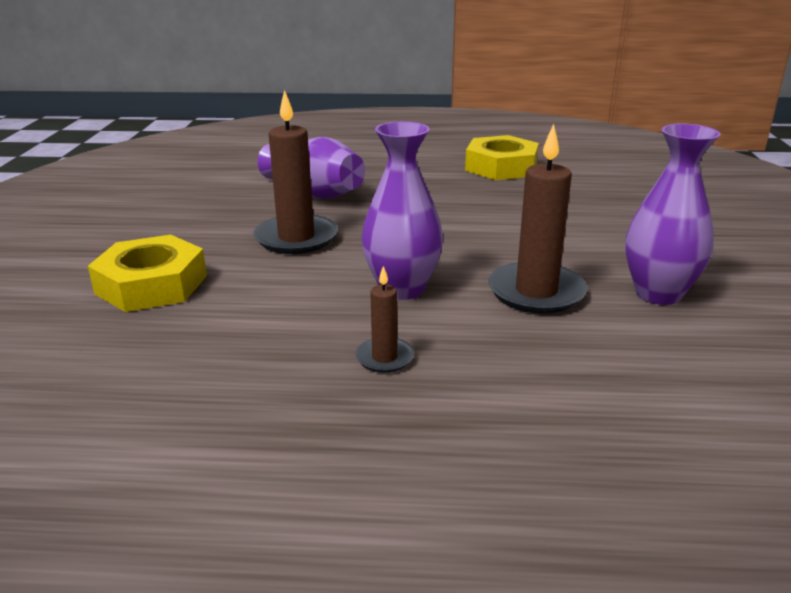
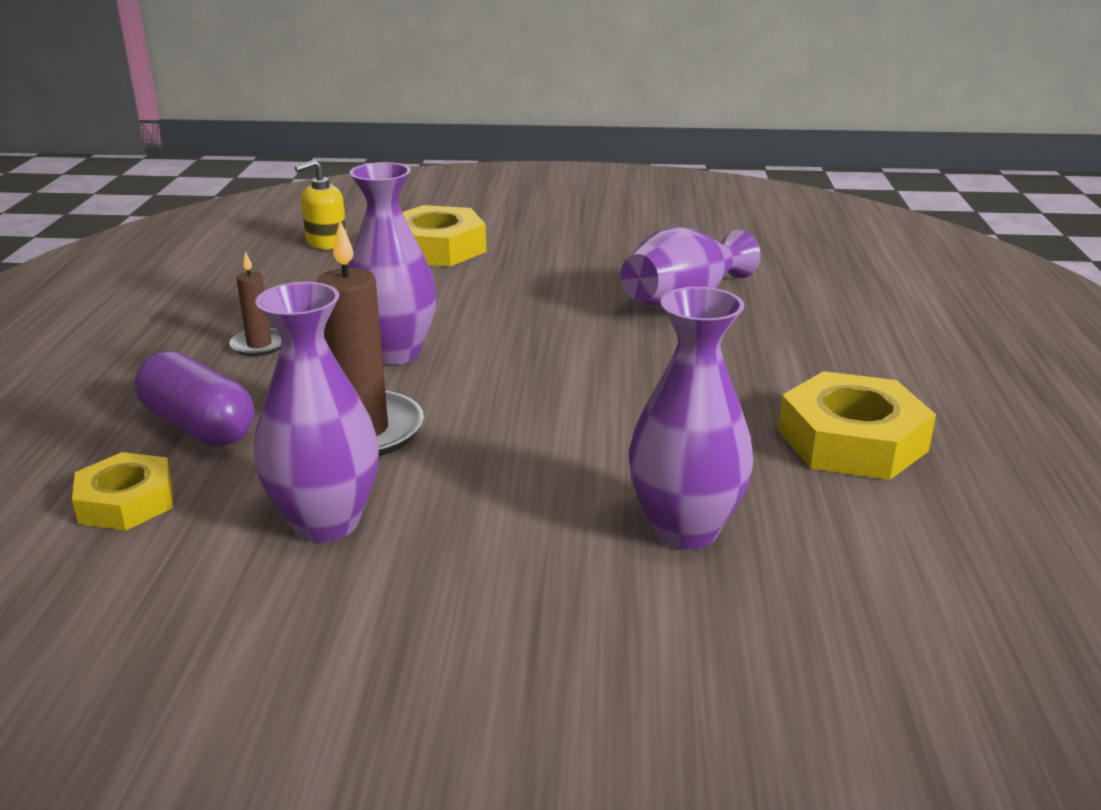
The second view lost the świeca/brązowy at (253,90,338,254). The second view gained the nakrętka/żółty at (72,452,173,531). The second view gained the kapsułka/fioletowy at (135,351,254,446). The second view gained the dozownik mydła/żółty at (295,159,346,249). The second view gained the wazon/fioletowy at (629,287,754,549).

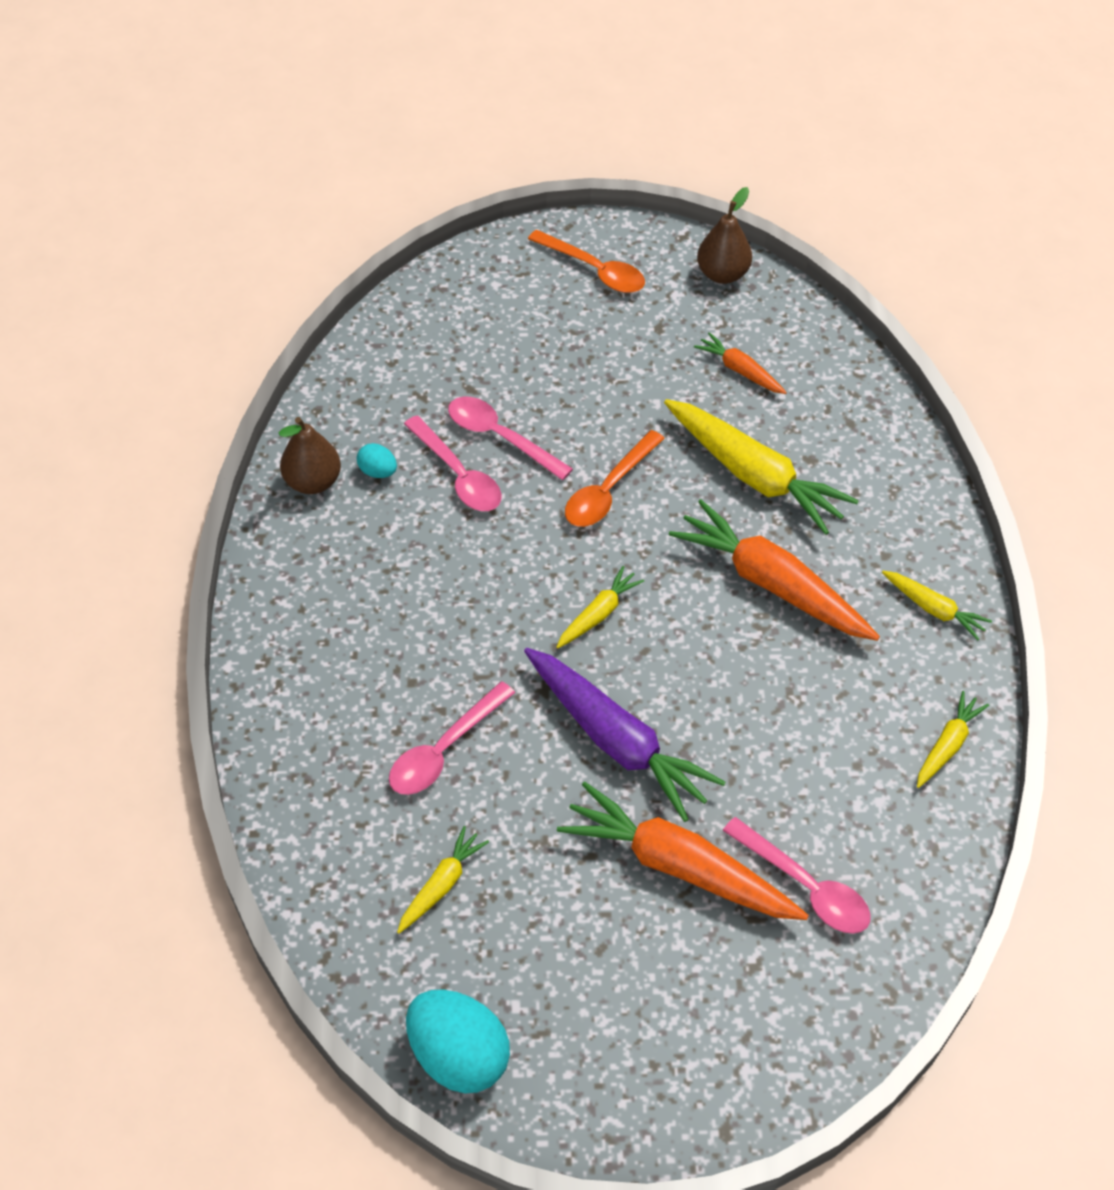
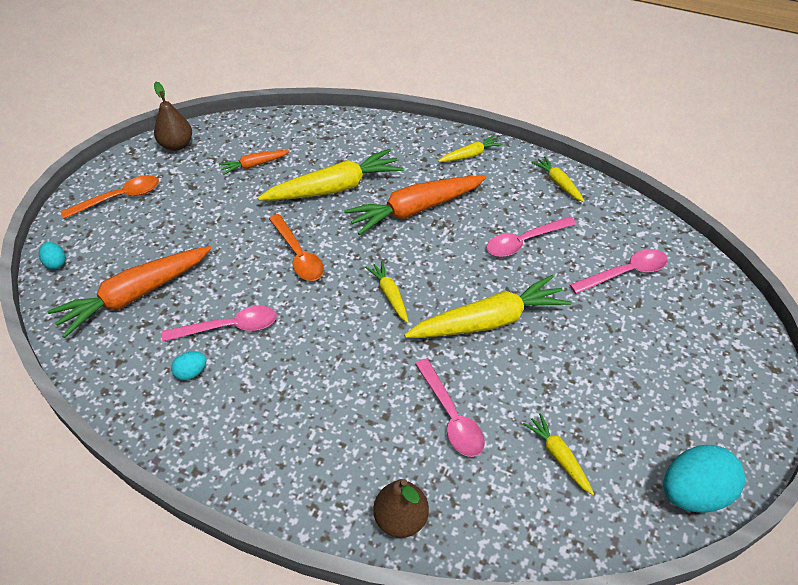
The second view gained the jajko/turkusowy at (39,242,66,269). The gruszka/brązowy ended up elsewhere, having gone from (279,417,341,494) to (373,479,429,538). The łyżka/różowy ended up elsewhere, having gone from (448,397,573,480) to (486,216,576,257). The marchewka/pomarańczowy ended up elsewhere, having gone from (557,781,809,920) to (48,246,211,338). What was the marchewka/fioletowy at (524,648,726,822) turned into the marchewka/żółty at (404,275,571,338).

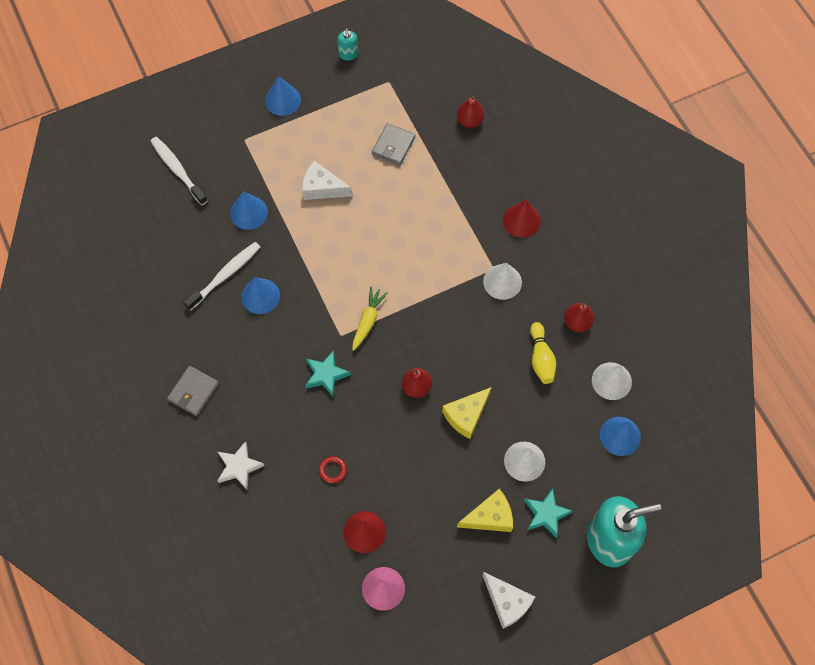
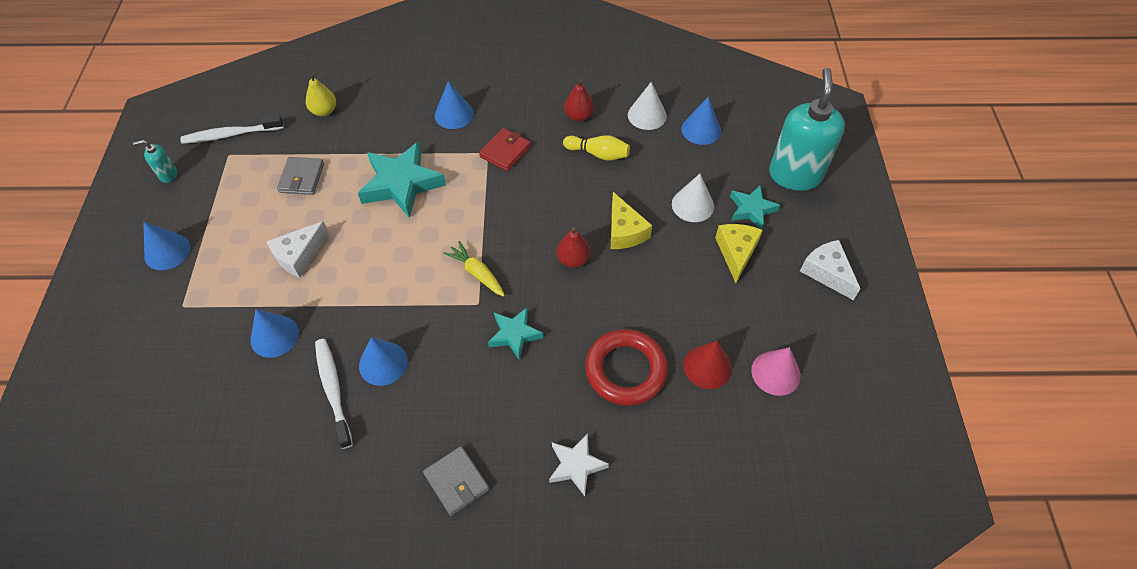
The second view gained the gwiazda/turkusowy at (358,142,446,218). The szczoteczka do zębów/biały ended up elsewhere, having gone from (151,137,208,205) to (180,115,284,144). Where the stożek/biały stood at (483,263,522,300), the portfel/czerwony came to stand at (479,128,531,171). What was the gruszka/czerwony at (457,95,484,128) turned into the gruszka/żółty at (306,73,336,116). What was the stożek/czerwony at (503,200,541,238) turned into the stożek/niebieski at (435,81,474,129). The dozownik mydła/turkusowy at (337,28,358,60) ended up facing another way, 150 degrees clockwise from before. The portfel/szary at (372,123,415,166) ended up facing another way, 45 degrees clockwise from before. The ser/biały at (483,572,535,629) ended up facing another way, 105 degrees counterclockwise from before. The size of the pierścień/czerwony at (319,456,347,483) changed by a factor of 2.49.

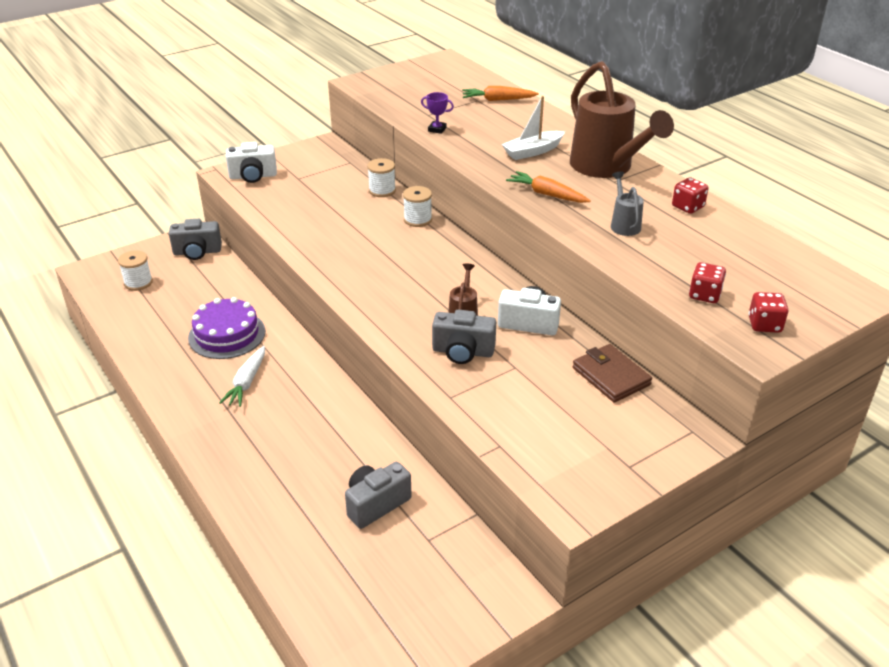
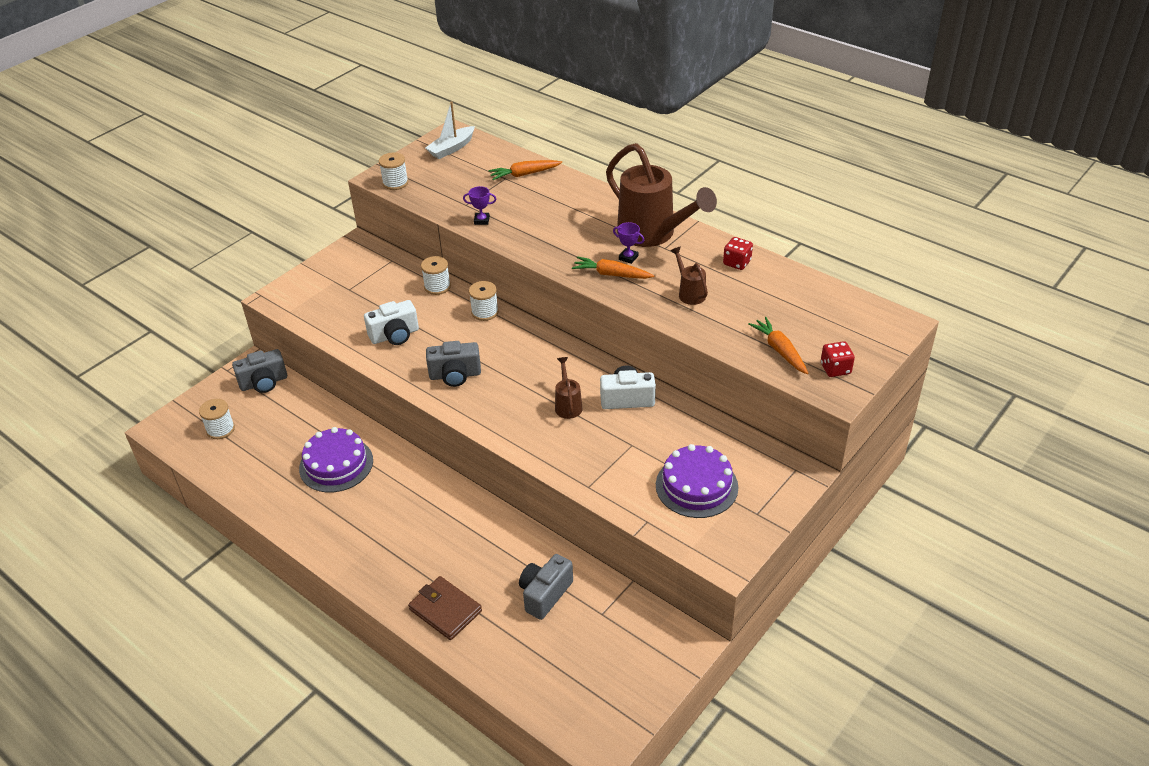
The second view lost the marchewka/biały at (219,346,265,407). The second view gained the szpulka/biały at (379,152,408,190). The second view gained the puchar/fioletowy at (613,222,644,264). The second view gained the tort/fioletowy at (656,444,738,518). The aparat fotograficzny/biały ended up elsewhere, having gone from (226,142,277,183) to (364,300,419,345). The aparat fotograficzny/szary ended up elsewhere, having gone from (432,310,496,364) to (426,341,481,387). The łódka/biały ended up elsewhere, having gone from (501,96,565,160) to (425,102,475,159). The portfel/brązowy ended up elsewhere, having gone from (573,344,652,403) to (408,576,482,640). Where the kostka do gry/czerwony stood at (689,262,726,303), the marchewka/pomarańczowy came to stand at (748,317,808,374). What was the konewka/szary at (611,172,644,236) turned into the konewka/brązowy at (670,247,708,305).

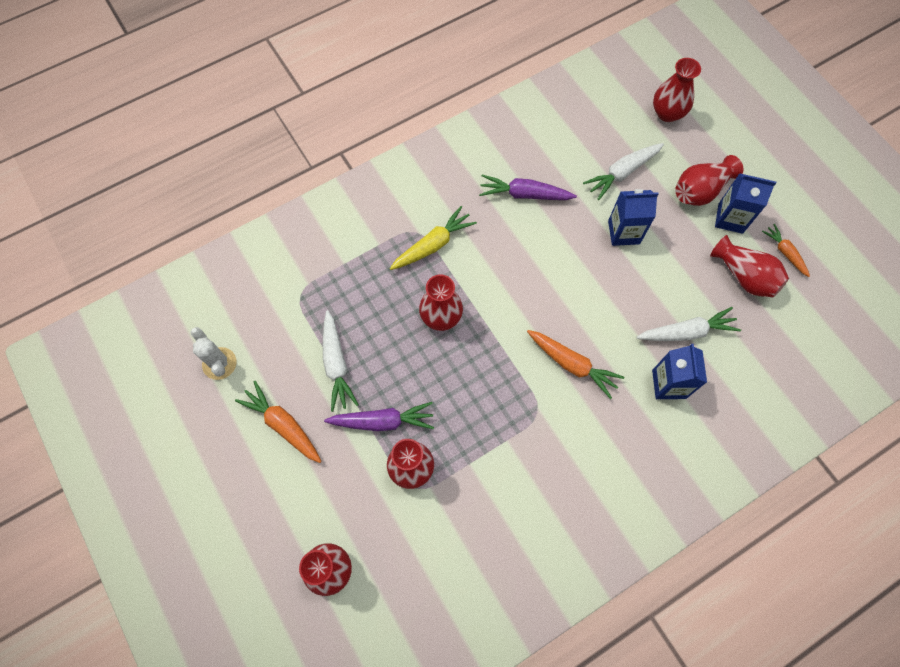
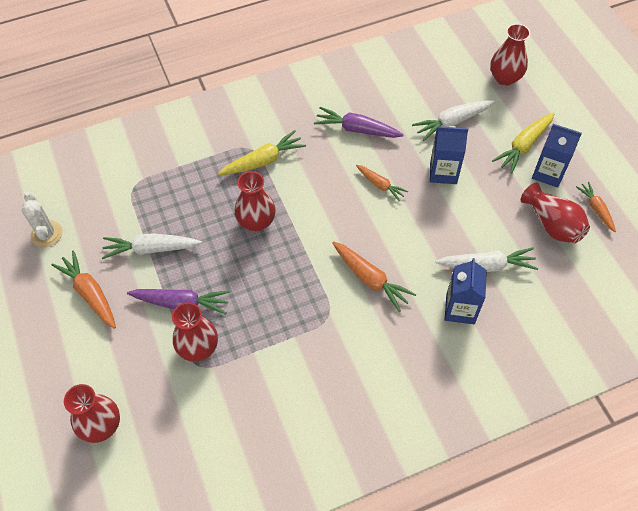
The second view gained the marchewka/pomarańczowy at (356,165,408,202). Where the wazon/czerwony stood at (675,155,743,206), the marchewka/żółty came to stand at (492,113,554,174). The marchewka/biały at (323,310,359,412) ended up facing another way, 90 degrees clockwise from before.

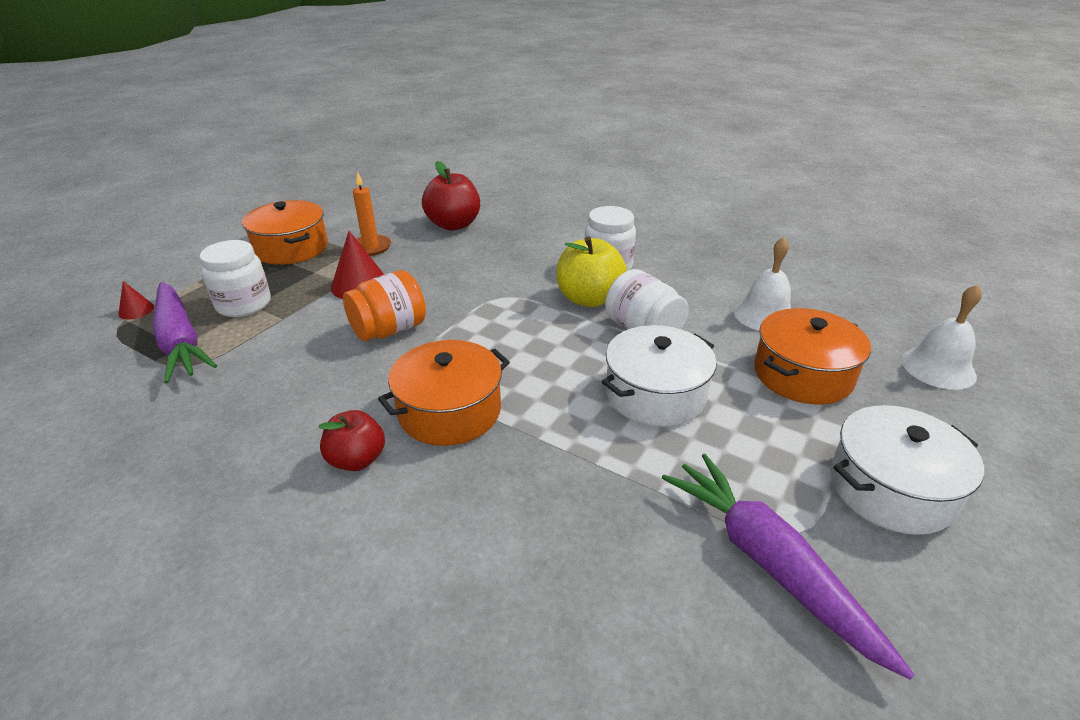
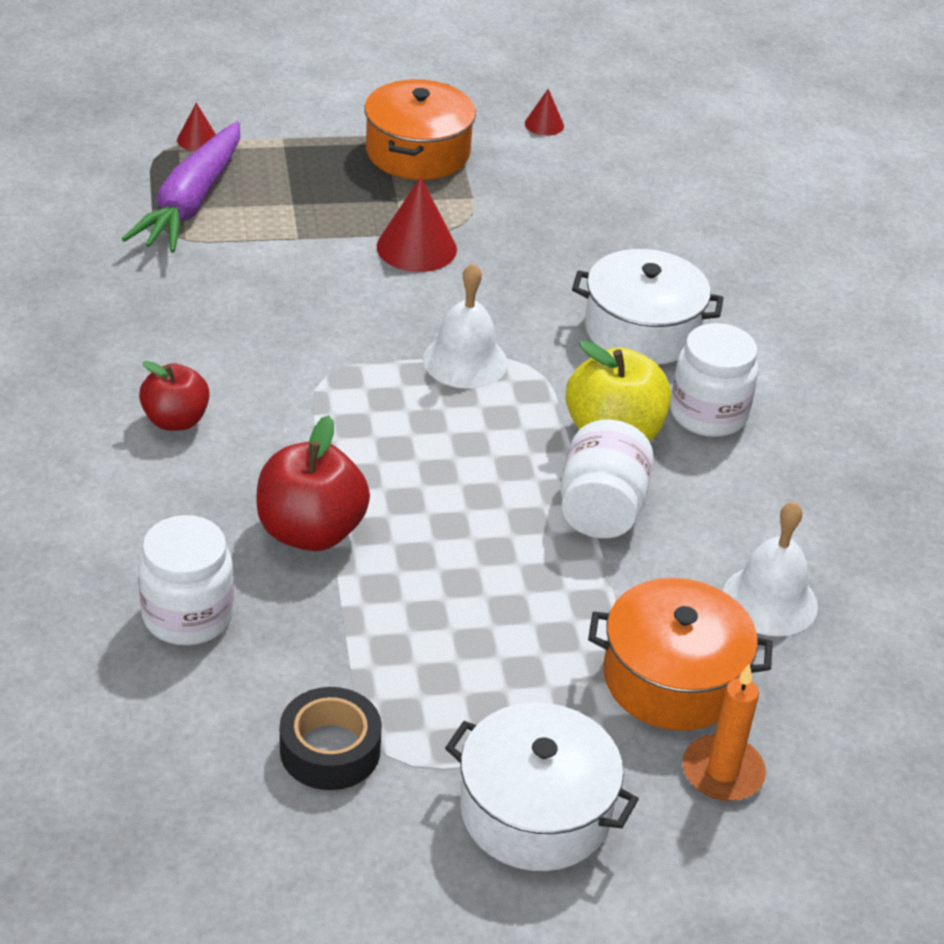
The second view lost the słoik/pomarańczowy at (343,270,426,341). The second view lost the garnek/pomarańczowy at (378,340,510,446). The second view gained the stożek/czerwony at (525,89,564,136). The słoik/biały ended up elsewhere, having gone from (200,240,271,317) to (138,515,234,645). The świeca/pomarańczowy ended up elsewhere, having gone from (353,171,391,256) to (682,664,766,801). The jabłko/czerwony ended up elsewhere, having gone from (422,161,480,231) to (256,415,370,551). The garnek/biały ended up elsewhere, having gone from (602,325,717,427) to (572,249,724,365). The dzwonek/biały ended up elsewhere, having gone from (901,284,982,390) to (423,263,508,389). Where the marchewka/fioletowy stood at (662,454,914,680), the taśma klejąca/czarny came to stand at (280,687,382,790).

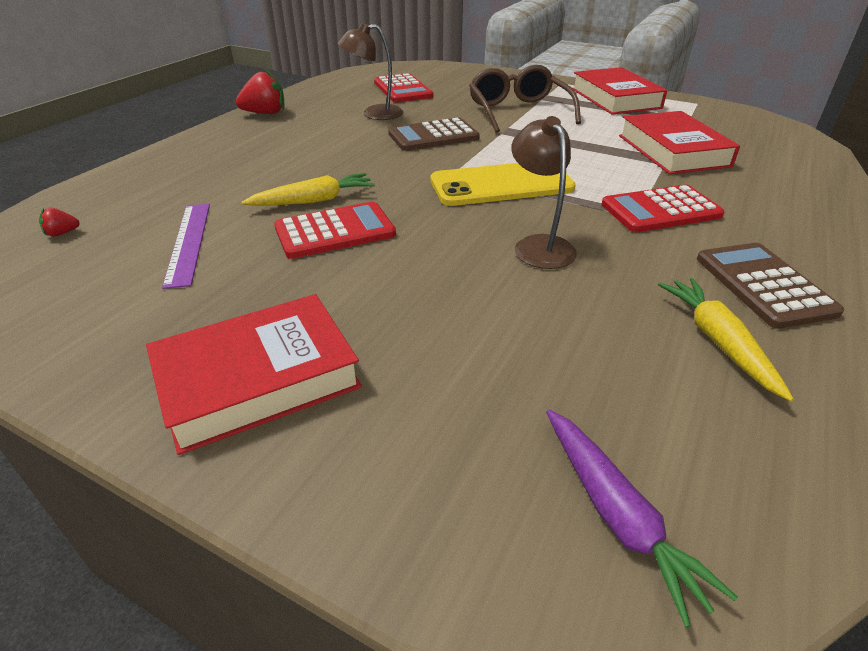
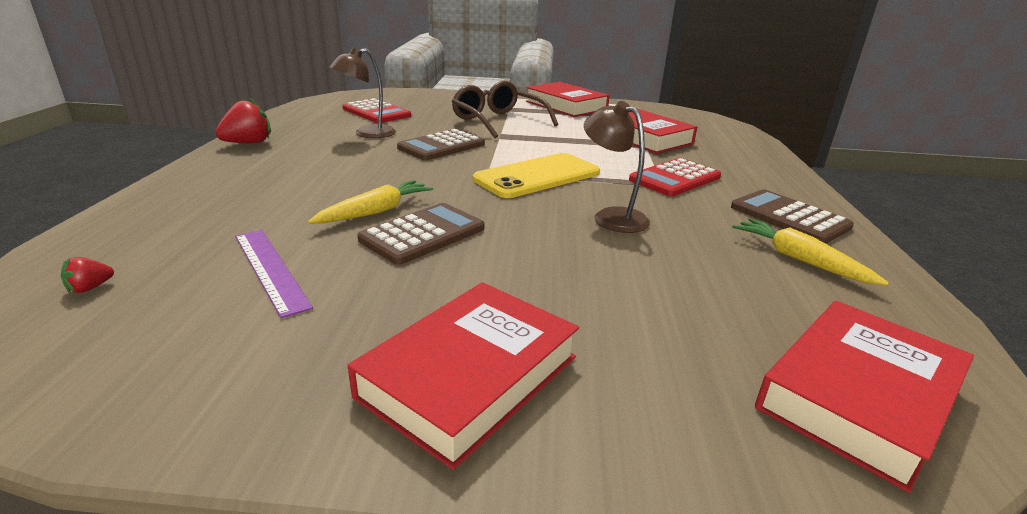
Where the marchewka/fioletowy stood at (546,409,737,627), the książka/czerwony came to stand at (755,301,974,493). What was the kalkulator/czerwony at (274,202,396,259) turned into the kalkulator/brązowy at (357,203,484,265).

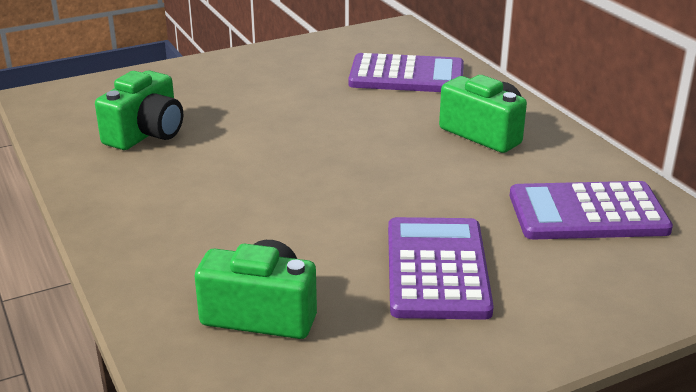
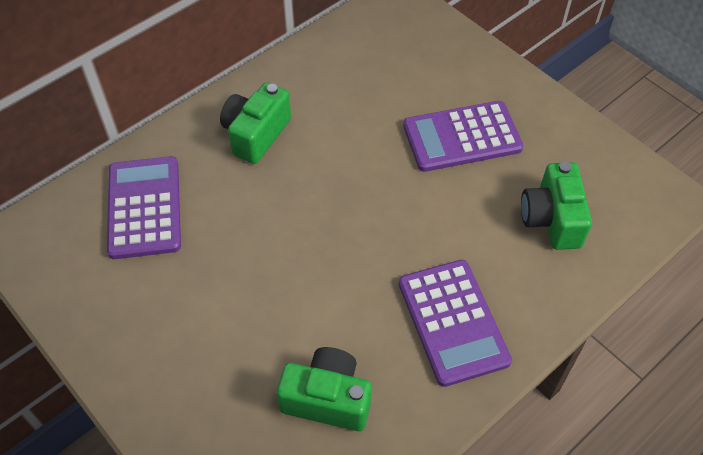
The kalkulator/fioletowy ended up elsewhere, having gone from (510,181,673,240) to (399,260,512,387).

